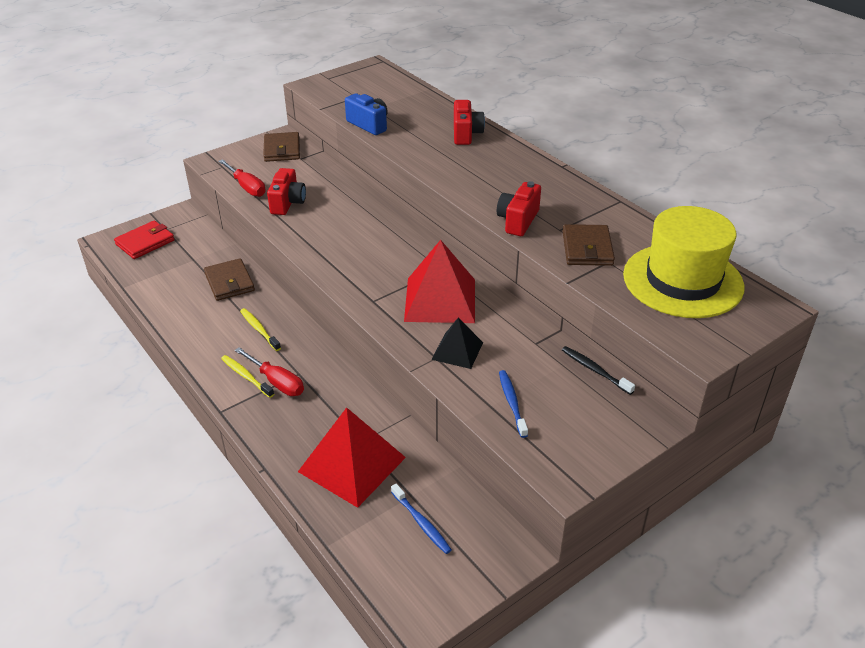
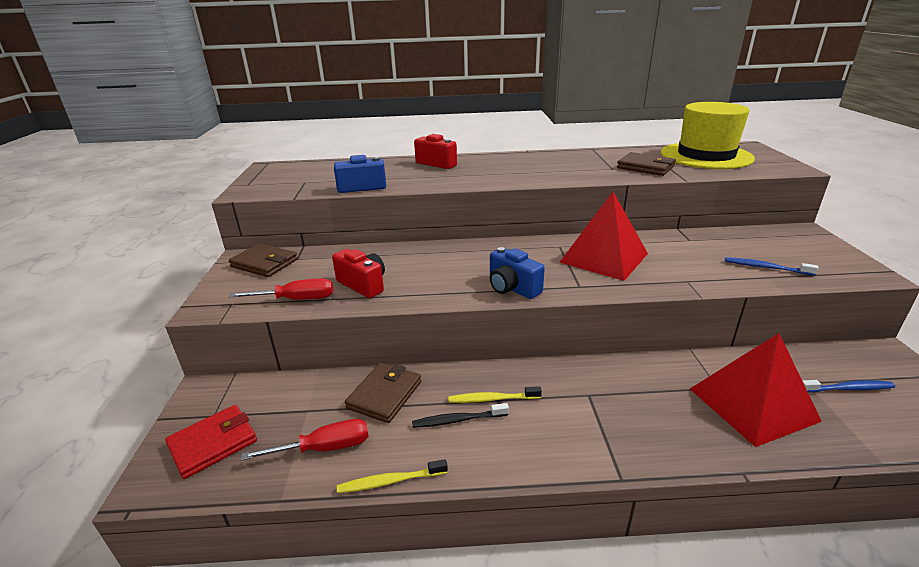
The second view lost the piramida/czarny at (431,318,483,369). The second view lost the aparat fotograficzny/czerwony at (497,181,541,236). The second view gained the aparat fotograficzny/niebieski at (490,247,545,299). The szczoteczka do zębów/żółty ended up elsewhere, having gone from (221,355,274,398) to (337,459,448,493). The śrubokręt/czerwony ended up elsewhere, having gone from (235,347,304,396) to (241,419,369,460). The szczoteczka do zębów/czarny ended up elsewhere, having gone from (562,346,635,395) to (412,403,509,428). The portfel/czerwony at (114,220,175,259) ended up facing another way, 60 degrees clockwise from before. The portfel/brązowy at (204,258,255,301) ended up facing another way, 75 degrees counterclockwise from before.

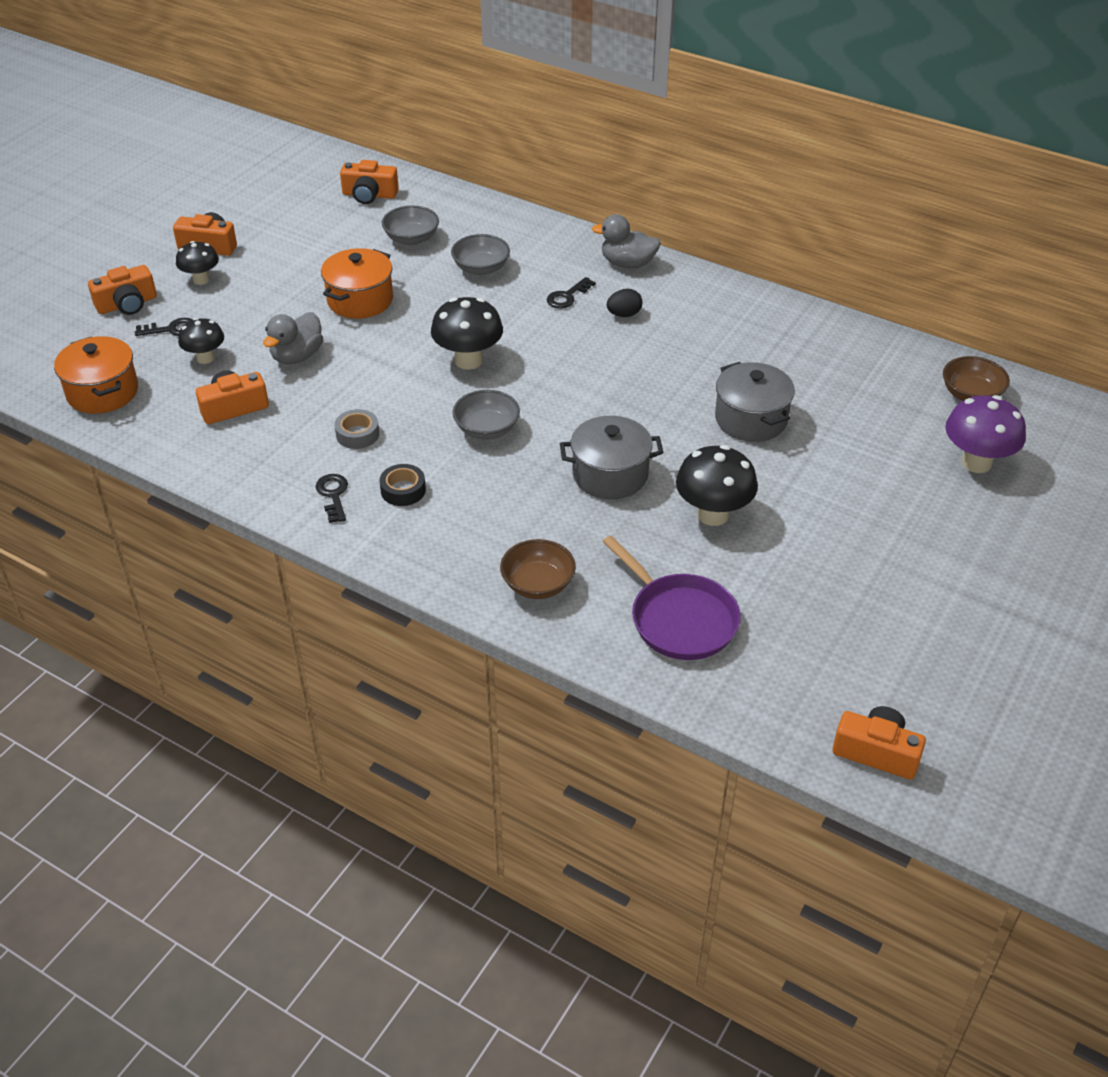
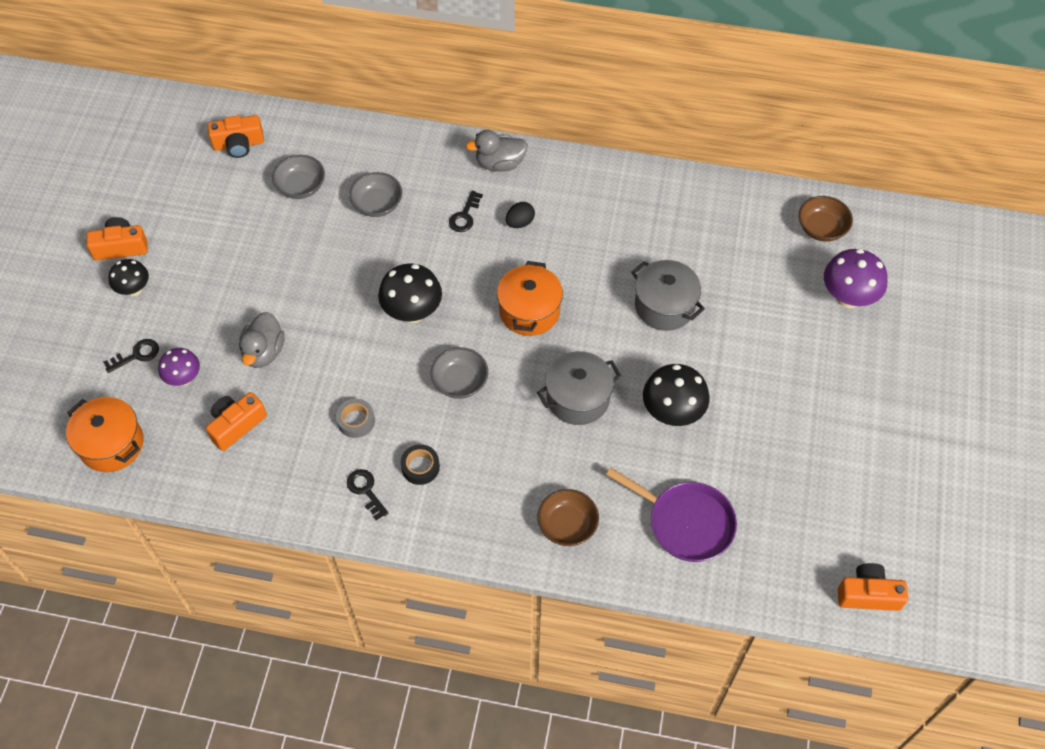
The second view lost the aparat fotograficzny/pomarańczowy at (88,265,157,315). The garnek/pomarańczowy ended up elsewhere, having gone from (321,248,393,319) to (497,261,563,336). What was the grzyb/czarny at (178,318,224,364) turned into the grzyb/fioletowy at (158,348,200,386).

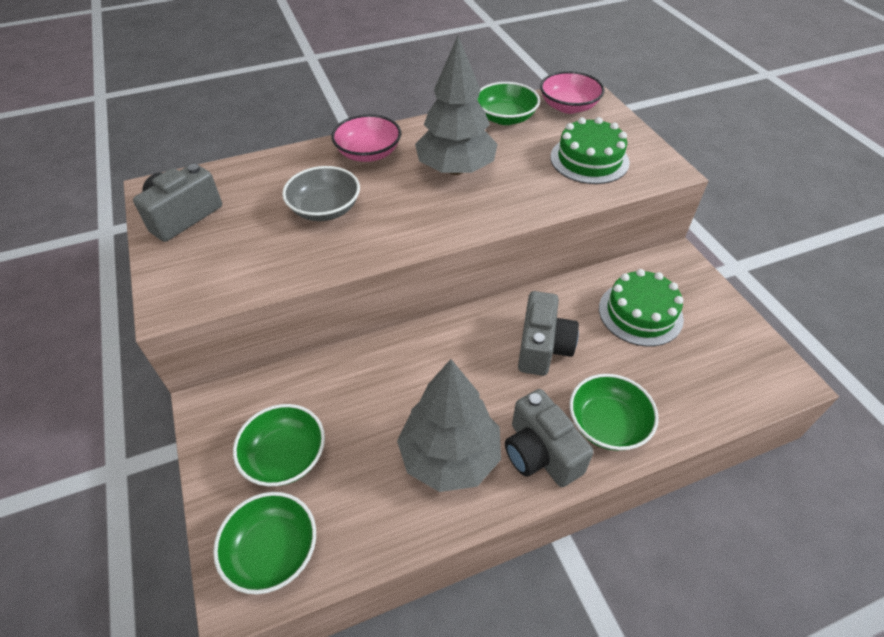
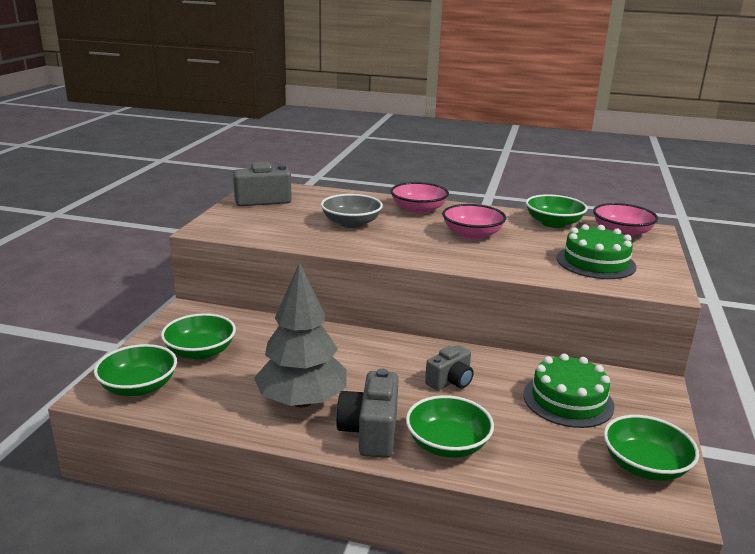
The second view gained the miska/zielony at (603,415,699,481). Where the drzewko/szary stood at (415,36,498,175), the miska/różowy came to stand at (442,204,506,239). The size of the aparat fotograficzny/szary at (518,291,579,376) changed by a factor of 0.66.

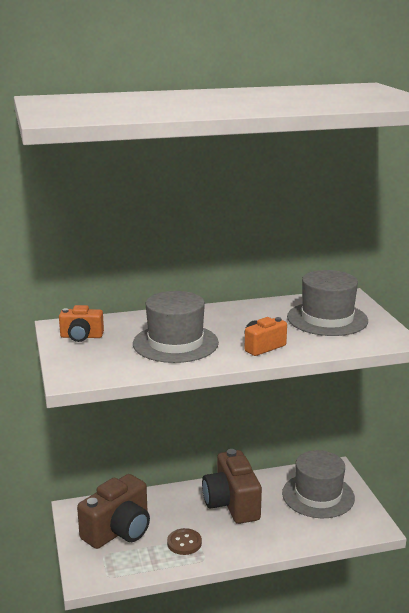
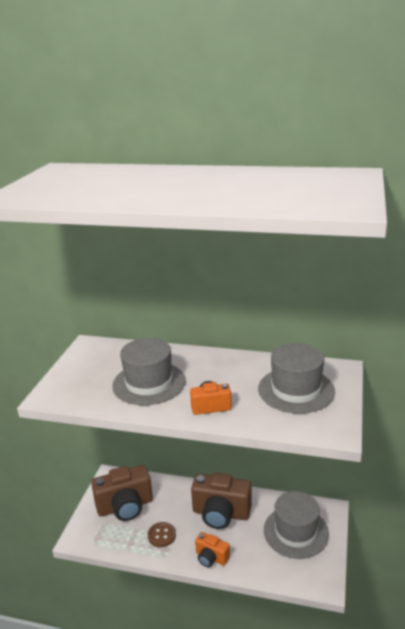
The aparat fotograficzny/pomarańczowy ended up elsewhere, having gone from (59,305,104,342) to (195,532,230,567). The aparat fotograficzny/brązowy at (202,449,262,524) ended up facing another way, 90 degrees counterclockwise from before.

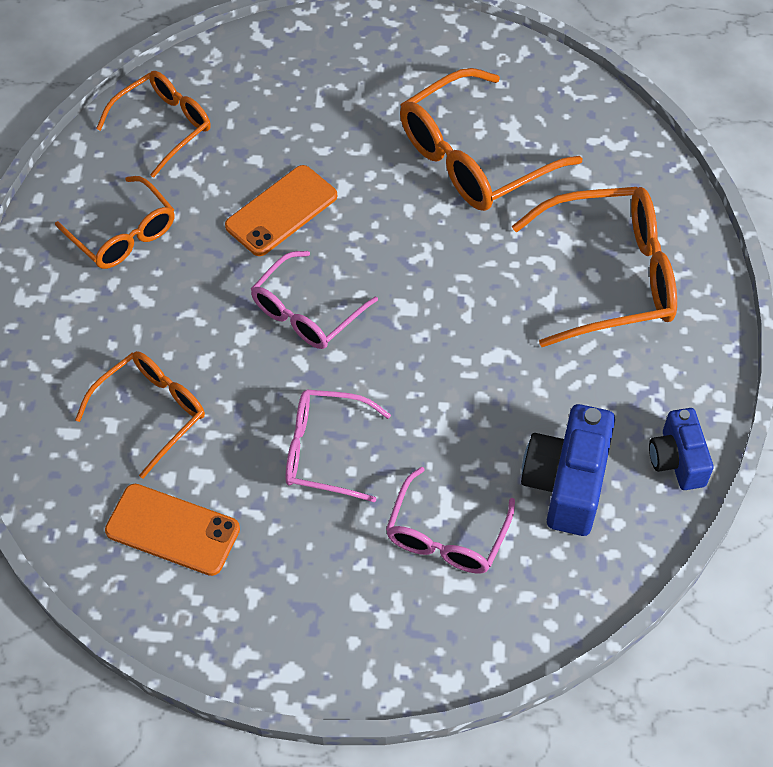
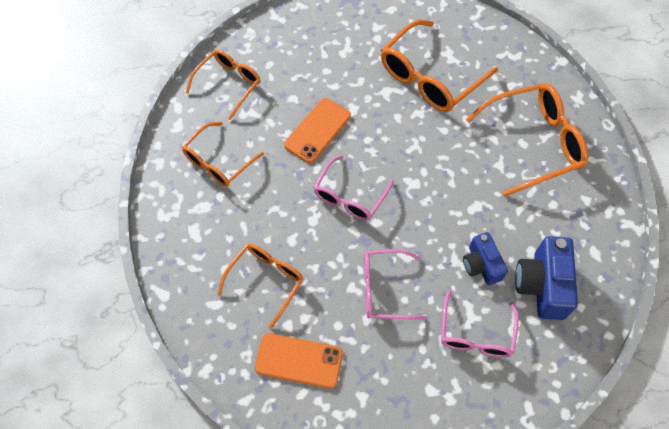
The aparat fotograficzny/niebieski ended up elsewhere, having gone from (649,408,714,490) to (463,232,508,285). The okulary/pomarańczowy at (55,176,175,269) ended up facing another way, 90 degrees clockwise from before.

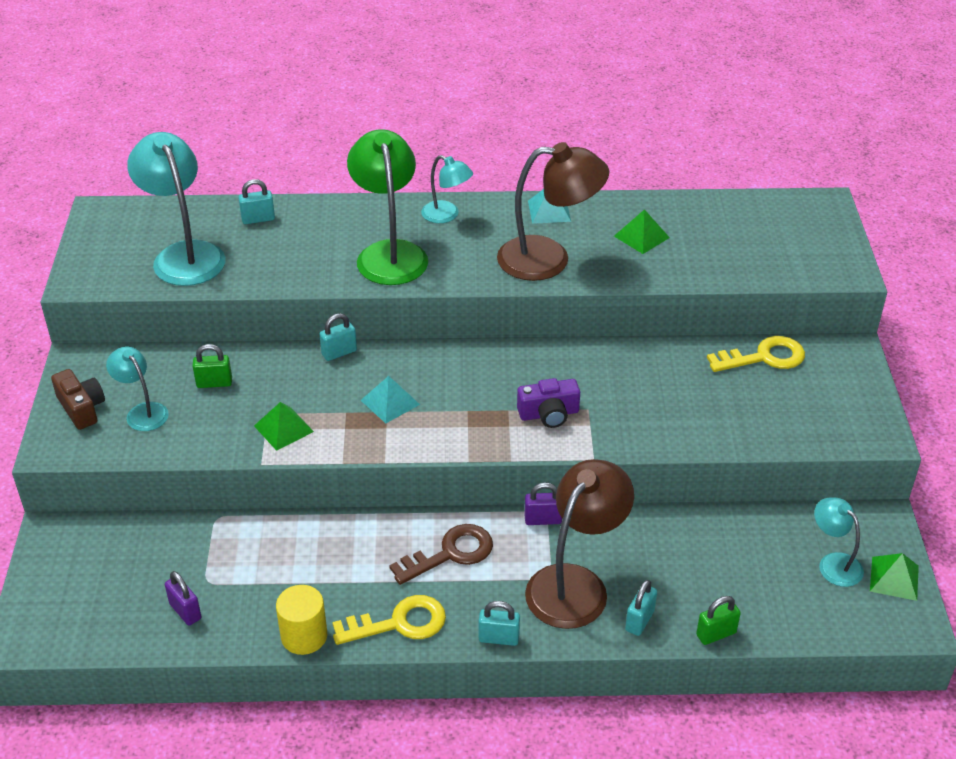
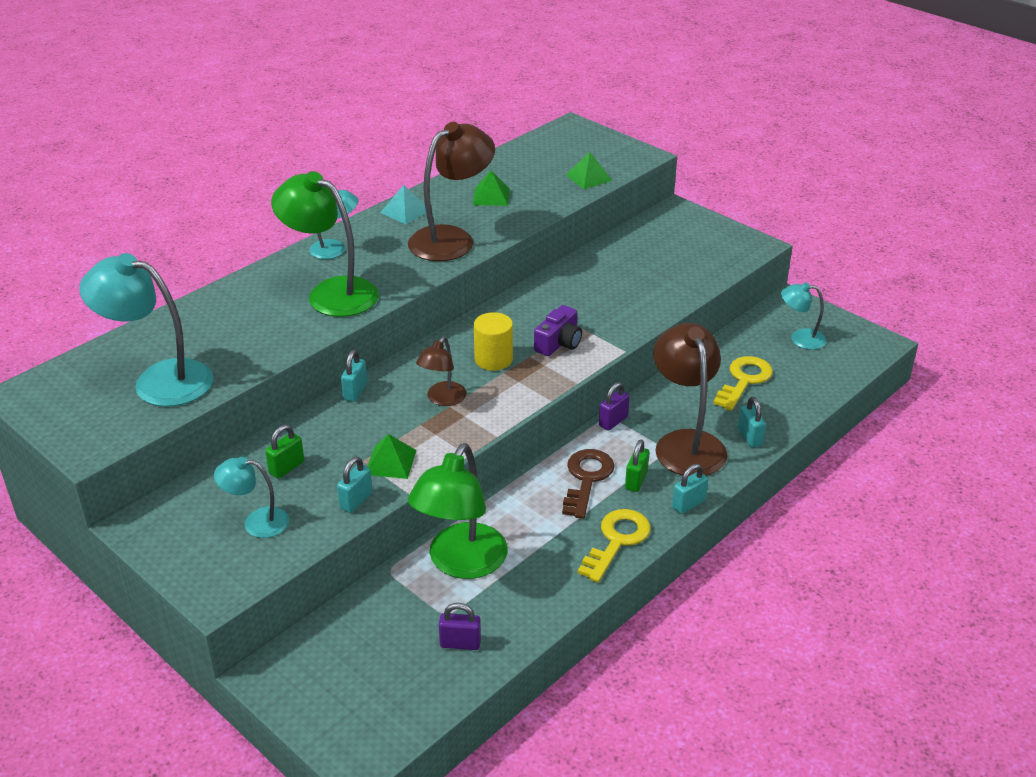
The second view lost the aparat fotograficzny/brązowy at (51,369,105,430). The second view gained the lampka/zielony at (408,443,508,579). The kłódka/turkusowy ended up elsewhere, having gone from (238,179,275,224) to (337,457,373,513). The walec/żółty ended up elsewhere, having gone from (276,585,327,655) to (474,312,513,371). The kłódka/zielony ended up elsewhere, having gone from (696,596,741,645) to (625,440,649,492). The klucz/żółty ended up elsewhere, having gone from (707,336,805,372) to (713,356,773,411). The piramida/zielony ended up elsewhere, having gone from (870,553,919,601) to (566,152,612,189). Where the piramida/turkusowy stood at (361,376,420,423), the lampka/brązowy came to stand at (416,337,467,406).

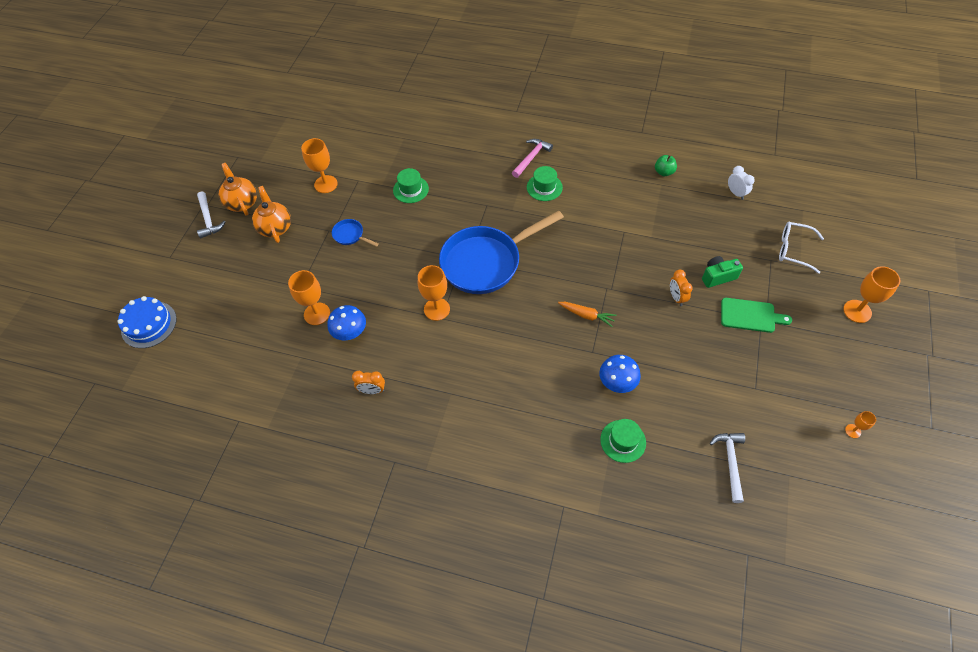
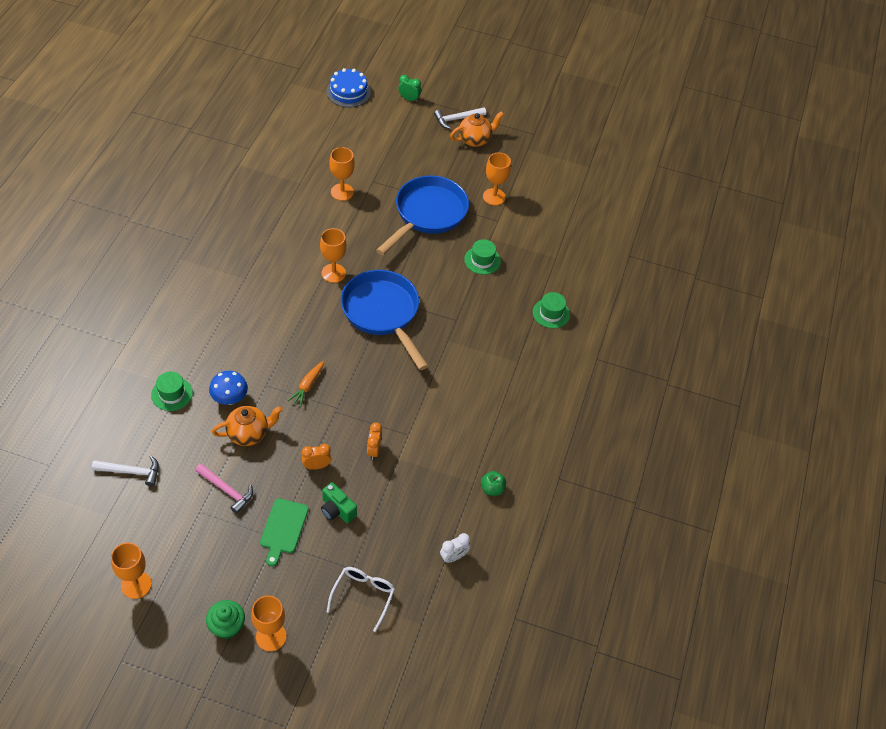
The second view lost the grzyb/niebieski at (328,305,366,341). The second view gained the muffinka/zielony at (206,600,245,639). The second view gained the budzik/zielony at (398,75,421,102). The imbryk/pomarańczowy ended up elsewhere, having gone from (252,186,291,243) to (212,406,283,446). The budzik/pomarańczowy ended up elsewhere, having gone from (352,371,385,394) to (367,422,382,460). The młotek/różowy ended up elsewhere, having gone from (512,139,553,178) to (195,464,253,514). The kapelusz/zielony ended up elsewhere, having gone from (527,166,563,201) to (533,292,570,328). The aparat fotograficzny/zielony at (702,256,743,288) ended up facing another way, 150 degrees clockwise from before. The size of the patelnia/niebieski at (332,219,379,247) changed by a factor of 2.45. The size of the kielich/pomarańczowy at (845,411,876,438) changed by a factor of 1.96.

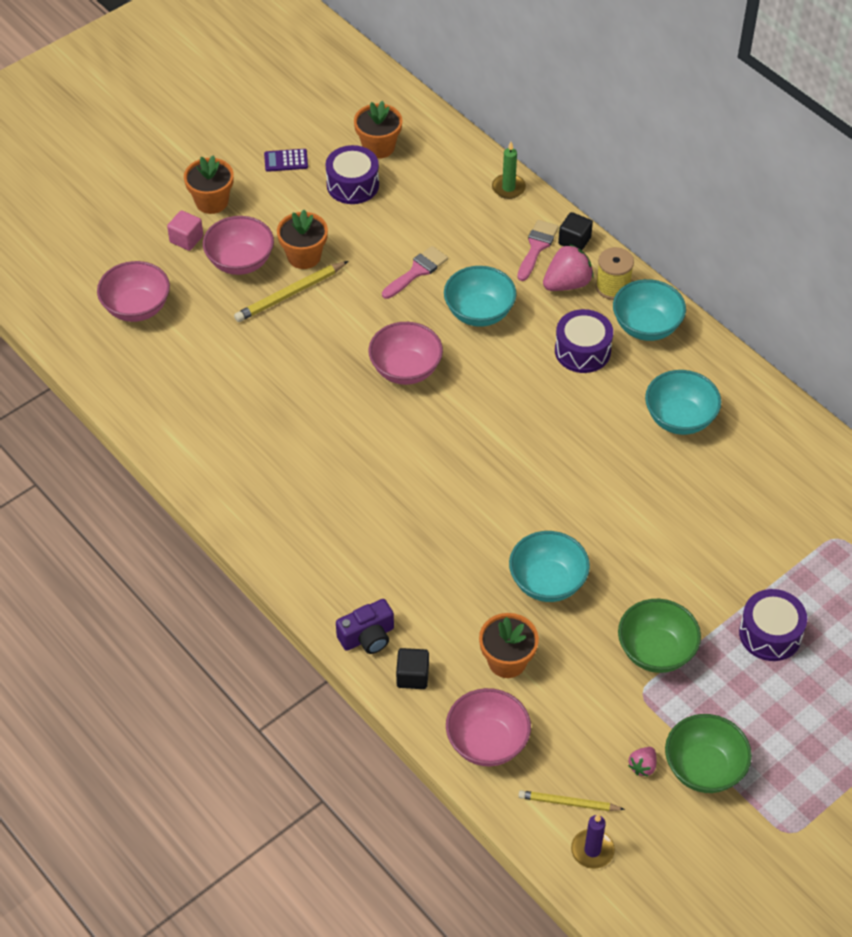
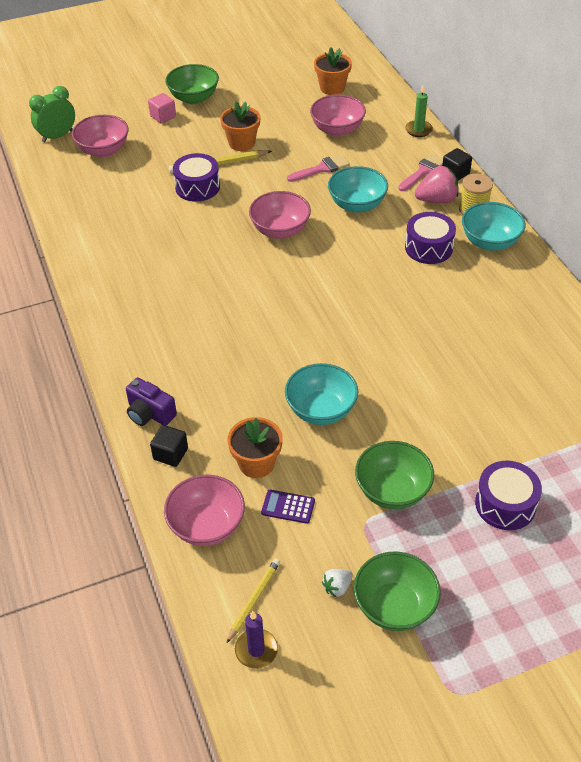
The second view lost the miska/turkusowy at (645,370,721,435). The second view gained the budzik/zielony at (29,86,75,142). The miska/różowy ended up elsewhere, having gone from (203,216,274,275) to (310,94,366,137). The kalkulator/fioletowy ended up elsewhere, having gone from (264,149,308,172) to (261,490,315,524). The bęben/fioletowy ended up elsewhere, having gone from (325,145,379,204) to (173,153,220,202). Where the doniczka/pomarańczowy stood at (184,156,234,214), the miska/zielony came to stand at (165,64,219,104). What was the truskawka/różowy at (628,747,657,777) turned into the truskawka/biały at (322,569,353,597). The aparat fotograficzny/fioletowy at (336,599,394,654) ended up facing another way, 45 degrees clockwise from before. The ołówek/żółty at (519,790,625,811) ended up facing another way, 90 degrees clockwise from before.

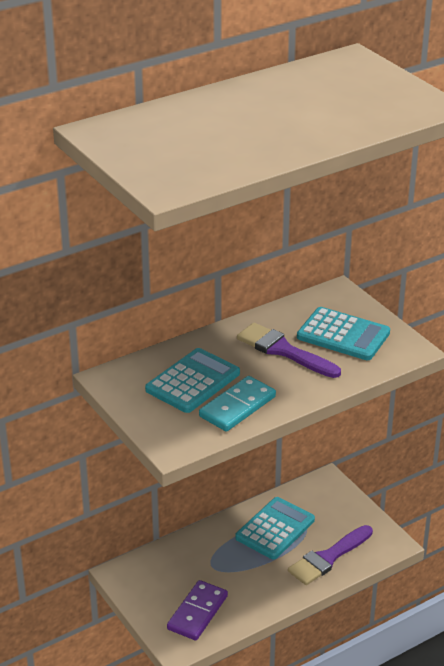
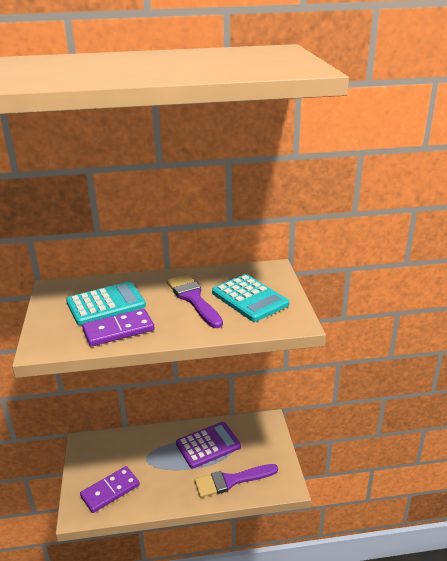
What was the kostka domina/turkusowy at (199,376,276,432) turned into the kostka domina/fioletowy at (82,309,154,347). What was the kalkulator/turkusowy at (235,497,315,559) turned into the kalkulator/fioletowy at (176,422,241,468).

